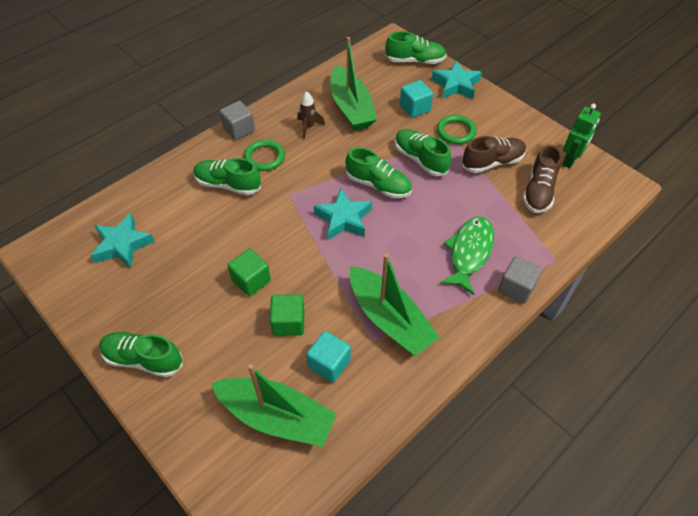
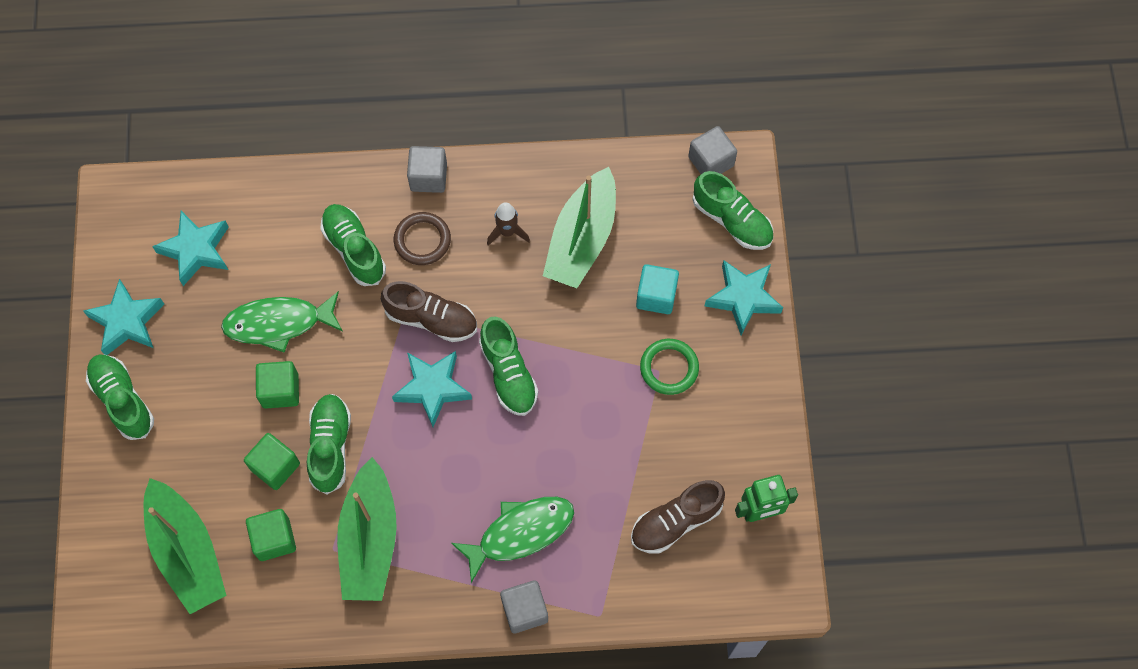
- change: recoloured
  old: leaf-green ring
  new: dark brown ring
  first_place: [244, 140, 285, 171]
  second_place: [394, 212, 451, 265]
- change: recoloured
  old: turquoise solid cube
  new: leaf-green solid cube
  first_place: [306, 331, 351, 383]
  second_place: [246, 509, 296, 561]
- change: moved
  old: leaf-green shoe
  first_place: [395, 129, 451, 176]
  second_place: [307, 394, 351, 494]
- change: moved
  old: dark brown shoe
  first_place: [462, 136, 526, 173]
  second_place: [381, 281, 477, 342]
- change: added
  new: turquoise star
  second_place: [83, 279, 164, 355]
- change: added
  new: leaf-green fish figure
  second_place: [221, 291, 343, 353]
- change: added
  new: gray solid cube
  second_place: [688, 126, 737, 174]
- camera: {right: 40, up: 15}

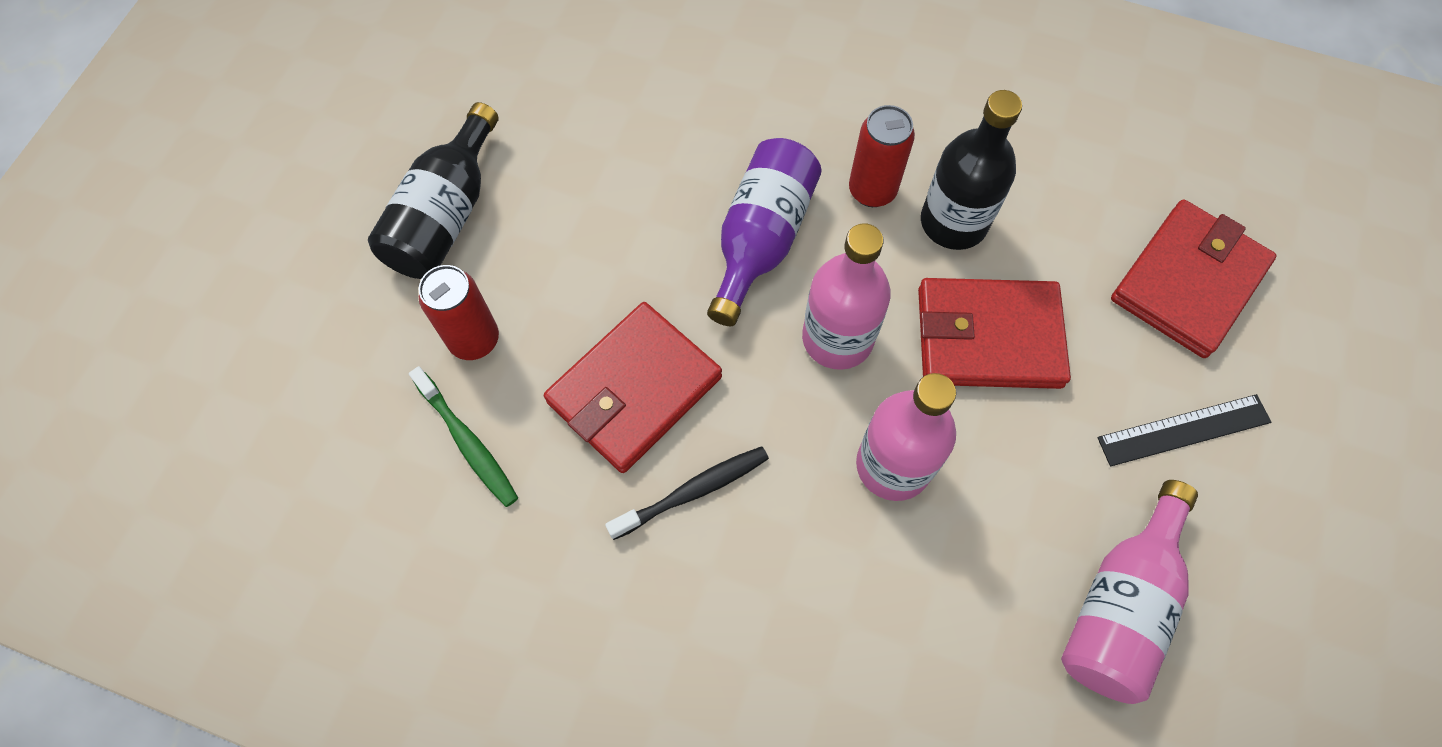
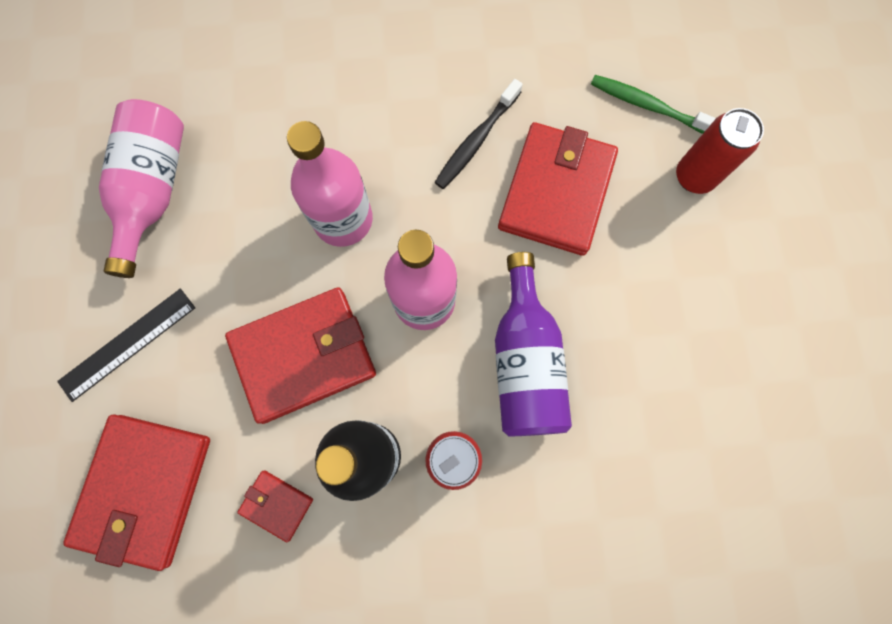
- change: removed
  old: jet-black drink bottle
  first_place: [368, 102, 499, 279]
- change: added
  new: crimson card wallet
  second_place: [237, 470, 313, 542]
- camera: {right: 155, up: 10}

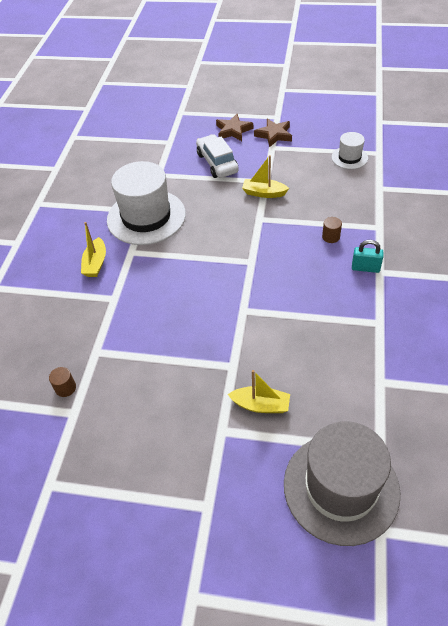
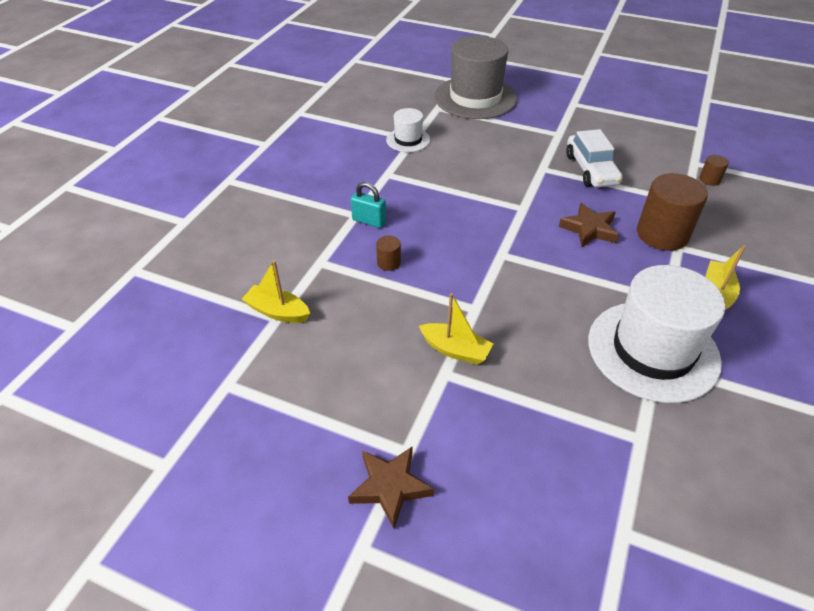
- change: moved
  old: pure white toy car
  first_place: [196, 134, 239, 178]
  second_place: [566, 129, 623, 187]
- change: moved
  old: dark brown star
  first_place: [216, 114, 253, 141]
  second_place: [559, 203, 619, 247]
- change: moved
  old: yellow boat
  first_place: [228, 370, 290, 413]
  second_place: [242, 260, 310, 323]
- change: moved
  old: pure white hat
  first_place: [332, 132, 368, 169]
  second_place: [386, 108, 430, 152]
- change: added
  new: dark brown cylinder
  second_place: [637, 173, 708, 251]
- camera: {right: -170, up: -5}

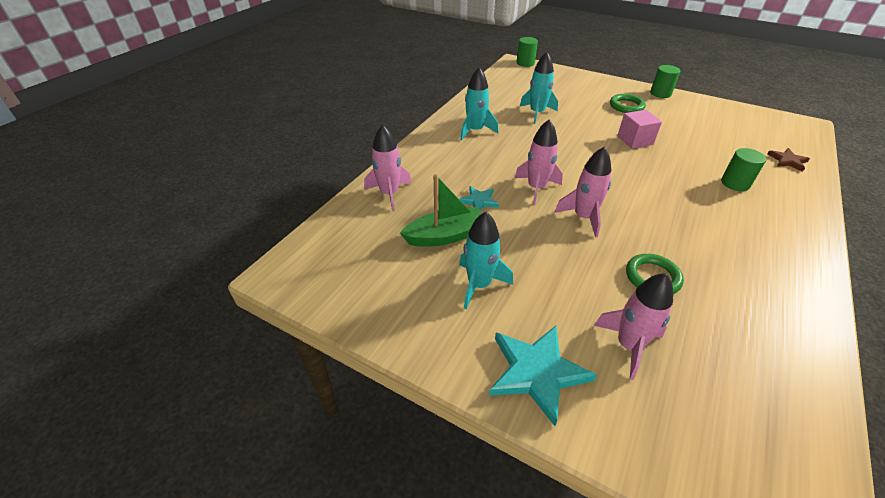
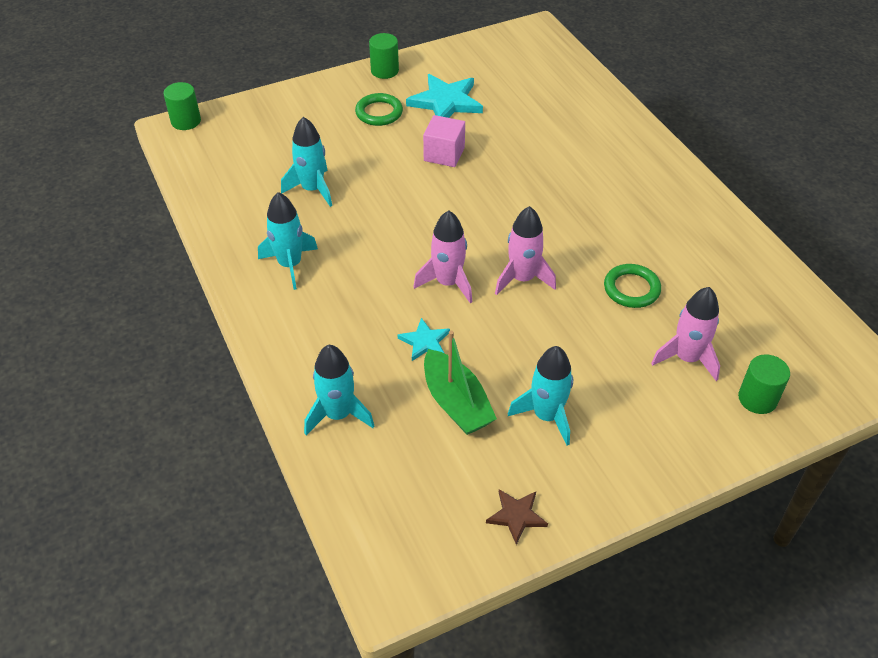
- change: recoloured
  old: rosy toy rocket
  new: turquoise toy rocket
  first_place: [364, 124, 412, 211]
  second_place: [304, 345, 374, 435]
- change: turned
  old: leaf-green boat
  first_place: [400, 174, 482, 247]
  second_place: [424, 331, 497, 435]
  degrees: 135
- change: moved
  old: turquoise star
  first_place: [489, 326, 597, 426]
  second_place: [406, 74, 483, 118]
- change: moved
  old: leaf-green cylinder
  first_place: [721, 148, 766, 191]
  second_place: [738, 354, 790, 414]
- change: moved
  old: dark brown star
  first_place: [767, 148, 810, 172]
  second_place: [486, 489, 548, 545]
- camera: {right: -55, up: 5}

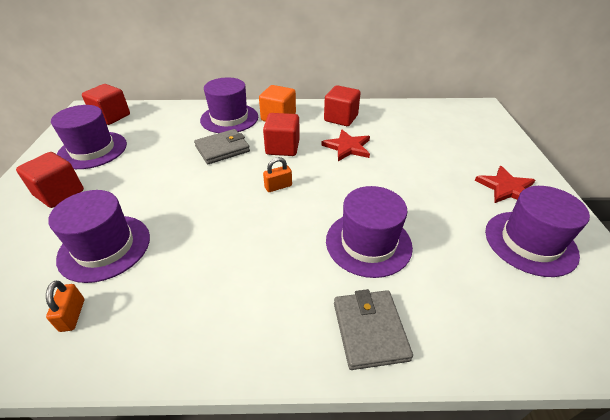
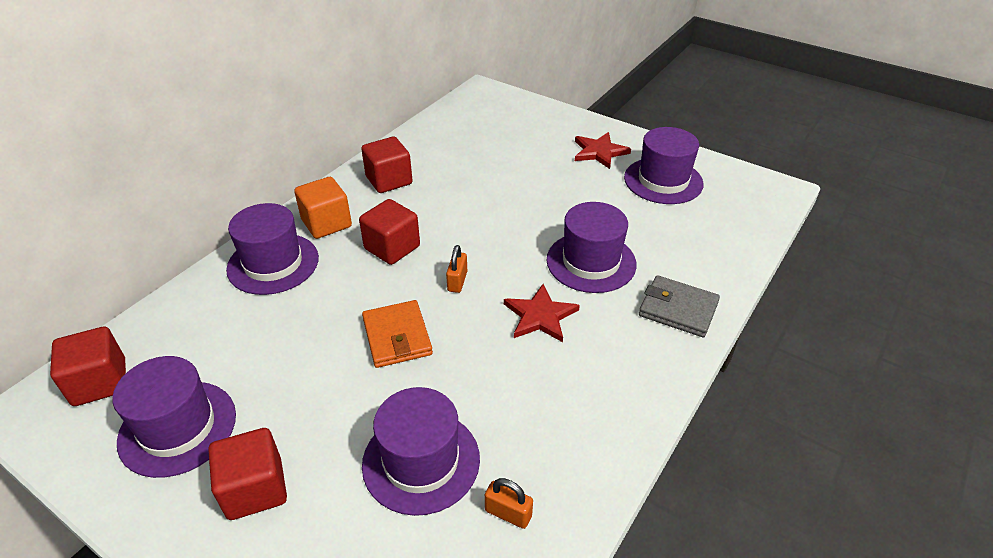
- change: removed
  old: gray card wallet
  first_place: [194, 129, 250, 164]
- change: moved
  old: crimson star
  first_place: [321, 129, 370, 161]
  second_place: [504, 284, 580, 342]
- change: added
  new: orange-coloured card wallet
  second_place: [362, 300, 433, 368]
- camera: {right: -55, up: 0}

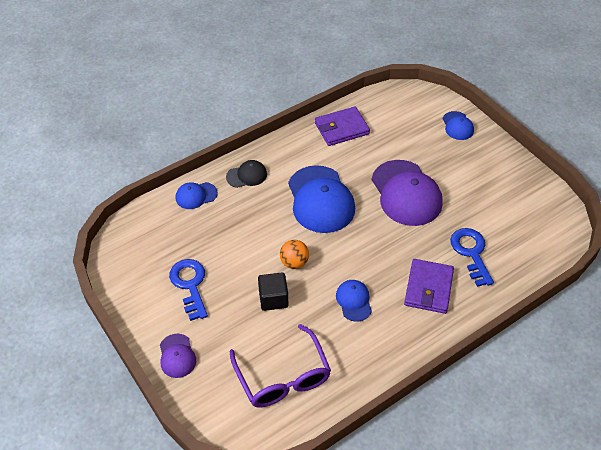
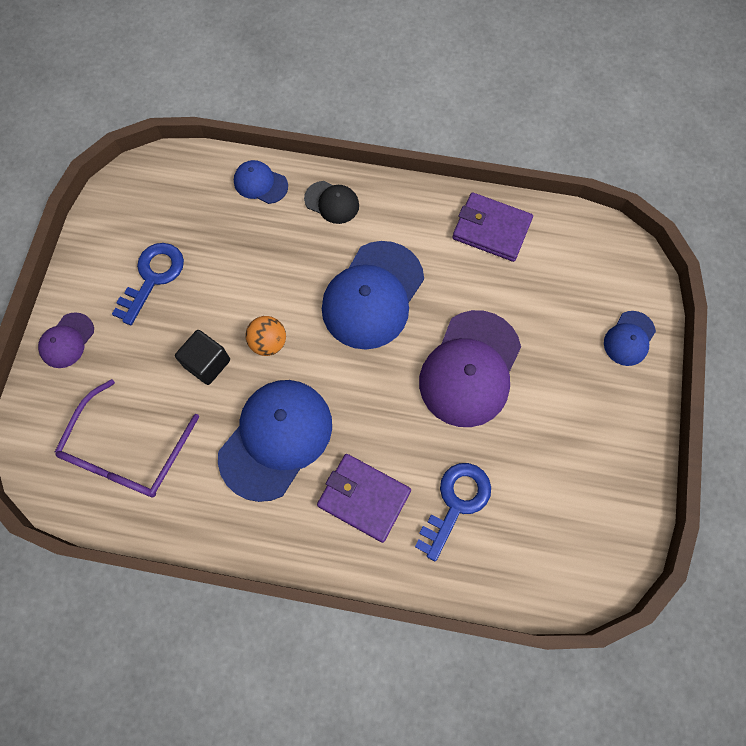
- change: resized
  old: cobalt baseball cap
  first_place: [336, 280, 372, 322]
  second_place: [218, 380, 332, 502]
  factor: 2.02
- change: turned
  old: purple card wallet
  first_place: [404, 259, 454, 314]
  second_place: [317, 454, 411, 543]
  degrees: 60
- camera: {right: 45, up: 20}

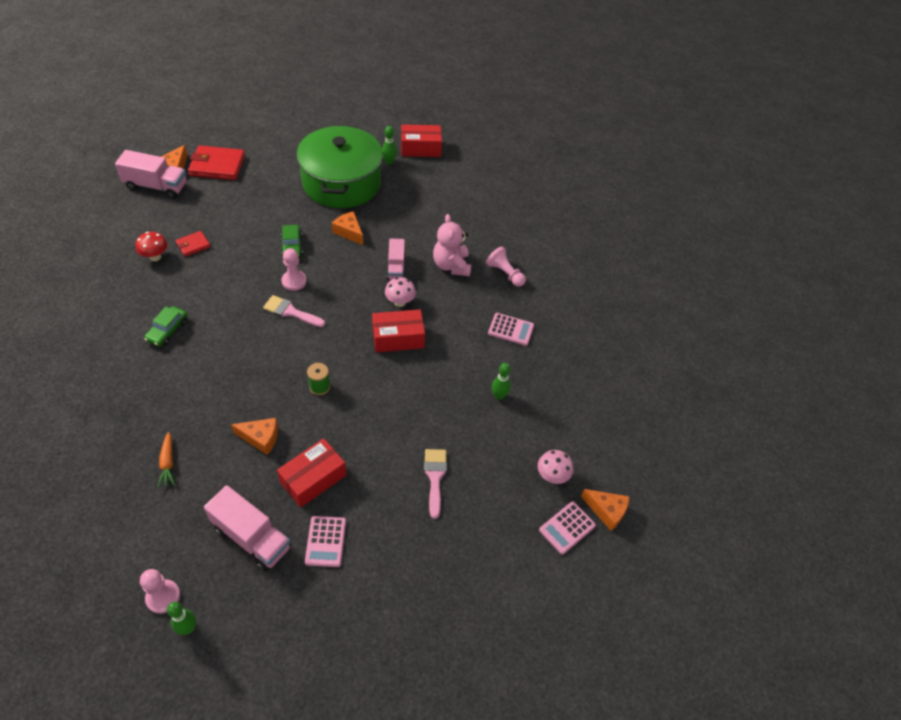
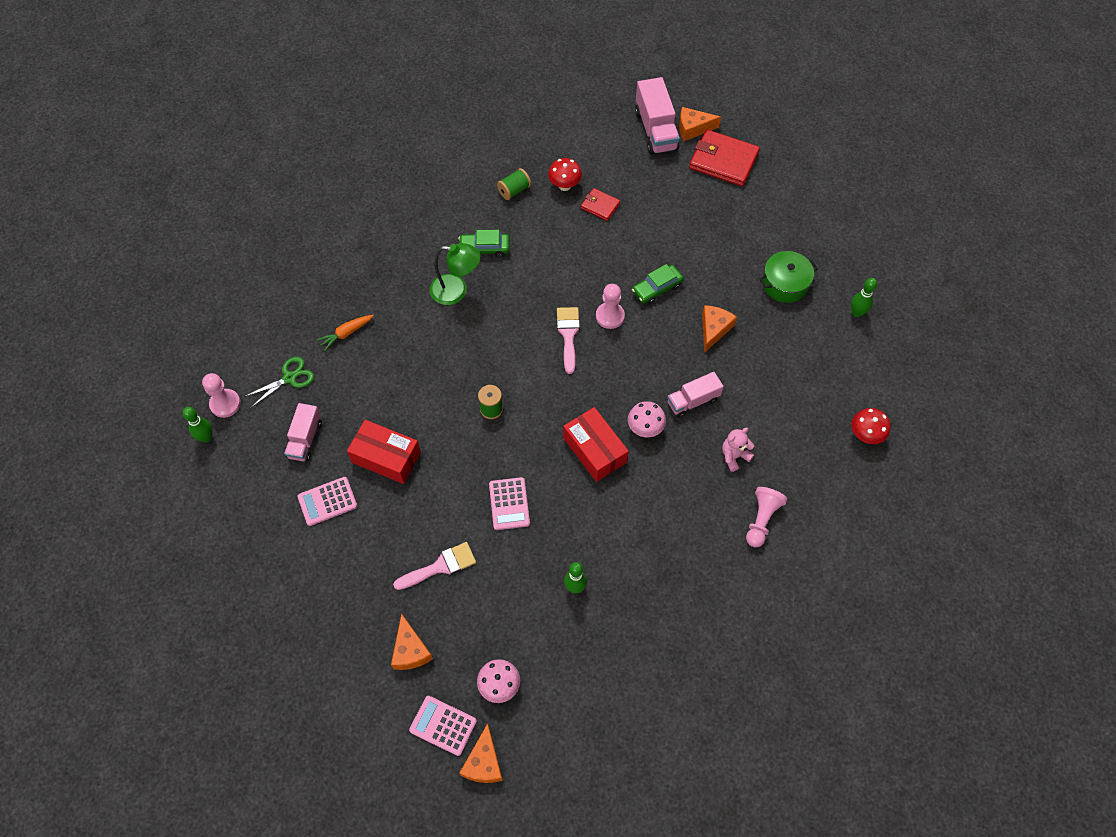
- change: turned
  old: crimson card wallet
  first_place: [188, 145, 245, 180]
  second_place: [689, 130, 760, 186]
  degrees: -45
- change: resized
  old: rosy truck
  first_place: [204, 485, 291, 571]
  second_place: [284, 403, 322, 462]
  factor: 0.64
- change: moved
  old: orange-coloured piece of cheese
  first_place: [231, 418, 278, 455]
  second_place: [391, 613, 433, 670]
- change: resized
  old: leaf-green pot
  first_place: [297, 125, 383, 208]
  second_place: [759, 251, 818, 303]
  factor: 0.45
- change: removed
  old: crimson parcel
  first_place: [401, 124, 442, 157]
- change: resized
  old: rosy stuffed bear
  first_place: [433, 214, 471, 276]
  second_place: [722, 428, 754, 472]
  factor: 0.6
- change: moved
  old: rosy adding machine
  first_place: [488, 313, 534, 346]
  second_place: [489, 477, 530, 530]
- change: added
  new: leaf-green pair of scissors
  second_place: [244, 357, 314, 408]
- change: added
  new: leaf-green reading lamp
  second_place: [430, 243, 480, 305]
- change: added
  new: leaf-green spool
  second_place: [497, 168, 531, 200]
- change: added
  new: crimson mushroom
  second_place: [851, 408, 891, 444]
- camera: {right: 70, up: 10}

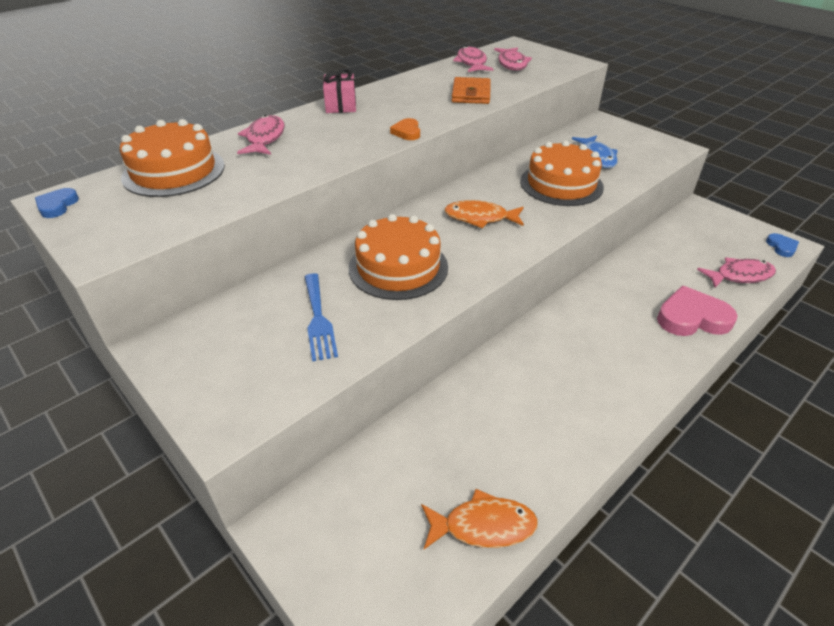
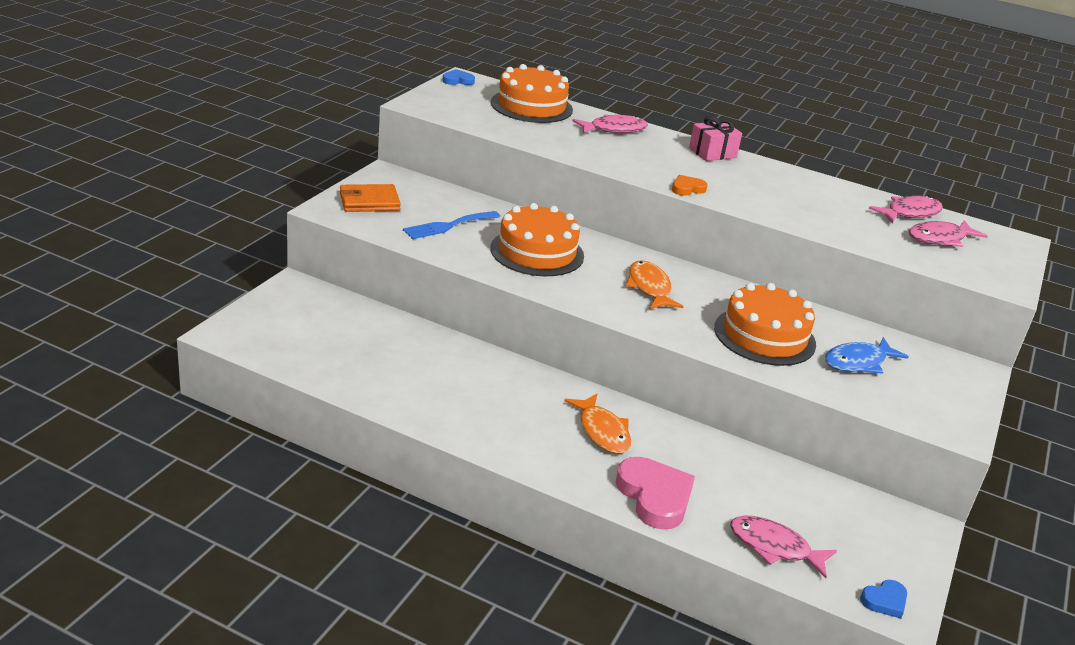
- change: moved
  old: orange-coloured fish figure
  first_place: [421, 489, 538, 549]
  second_place: [564, 394, 631, 454]
- change: moved
  old: orange-coloured card wallet
  first_place: [452, 77, 491, 104]
  second_place: [340, 184, 401, 212]
- change: turned
  old: rosy fish figure
  first_place: [697, 257, 776, 288]
  second_place: [730, 515, 837, 578]
  degrees: 150
- camera: {right: 65, up: -10}

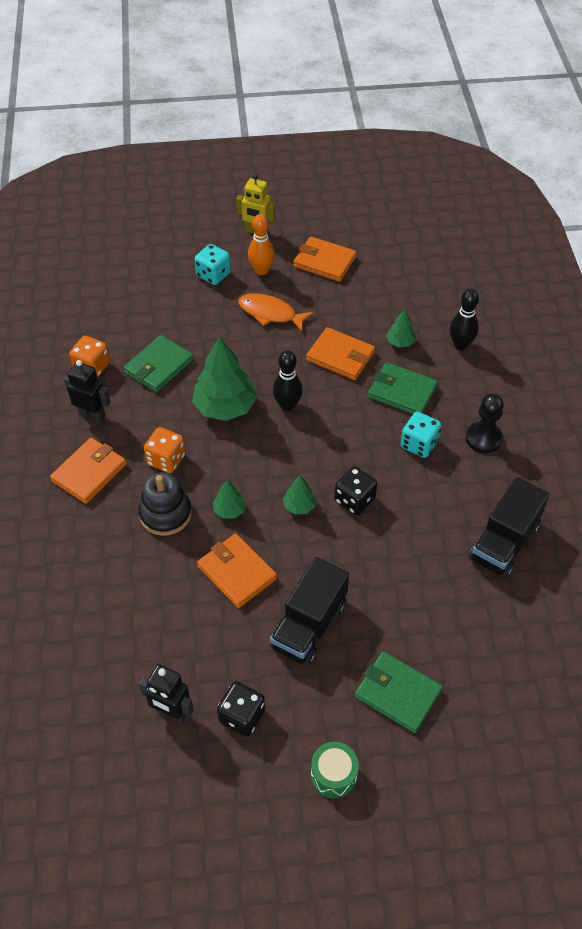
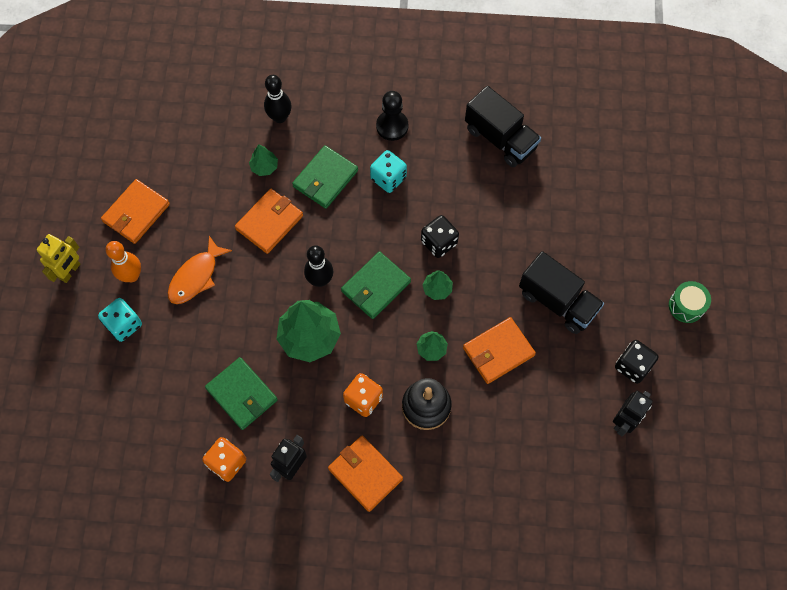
- change: moved
  old: leaf-green card wallet
  first_place: [355, 651, 443, 733]
  second_place: [341, 251, 411, 319]
- camera: {right: -80, up: 15}

